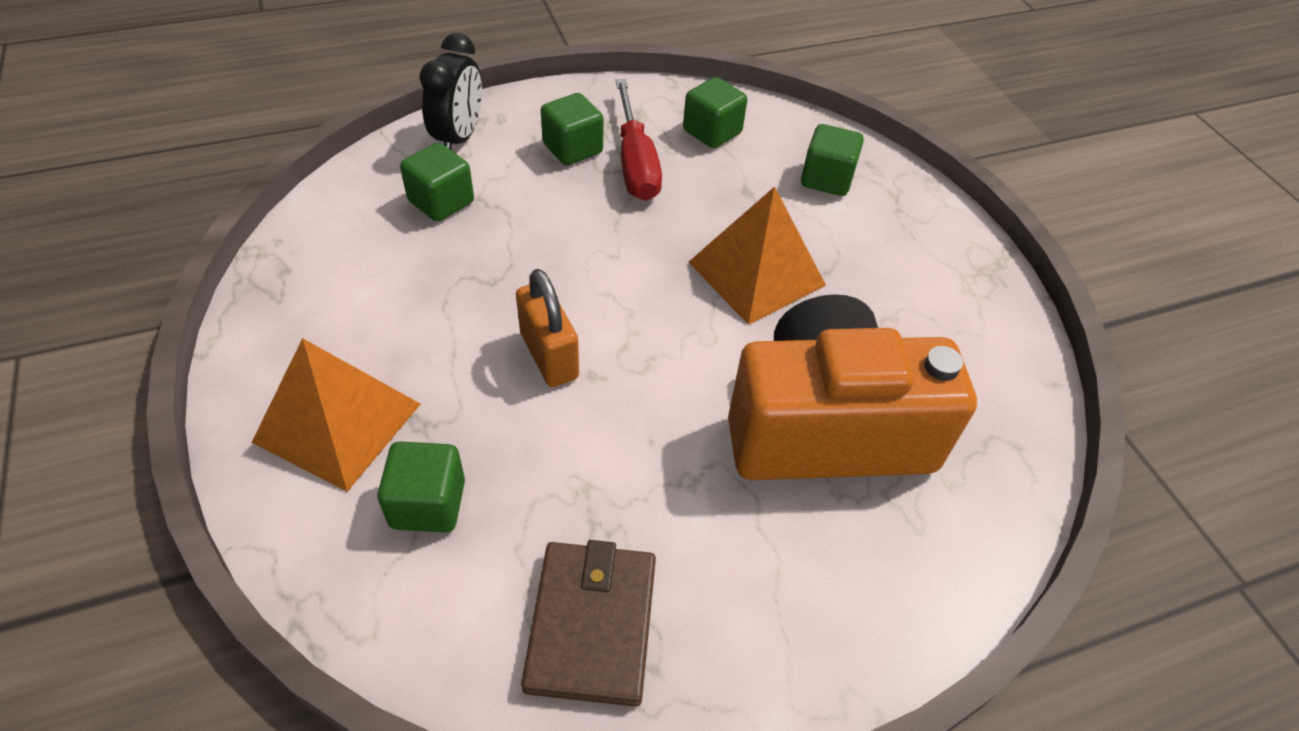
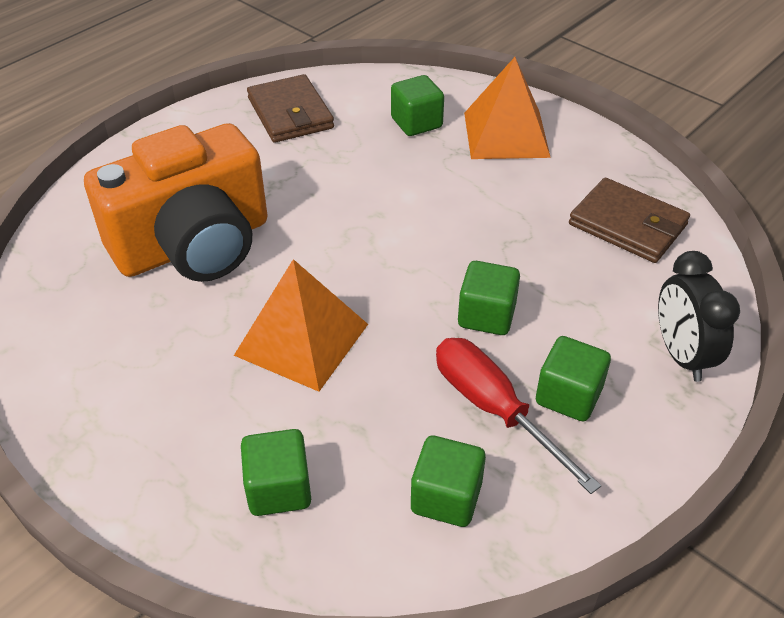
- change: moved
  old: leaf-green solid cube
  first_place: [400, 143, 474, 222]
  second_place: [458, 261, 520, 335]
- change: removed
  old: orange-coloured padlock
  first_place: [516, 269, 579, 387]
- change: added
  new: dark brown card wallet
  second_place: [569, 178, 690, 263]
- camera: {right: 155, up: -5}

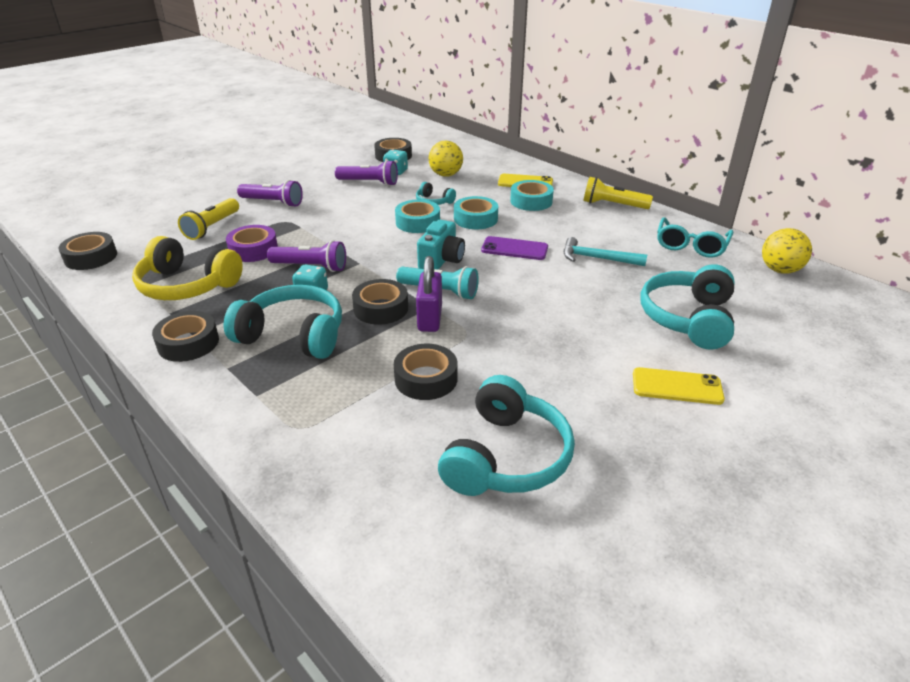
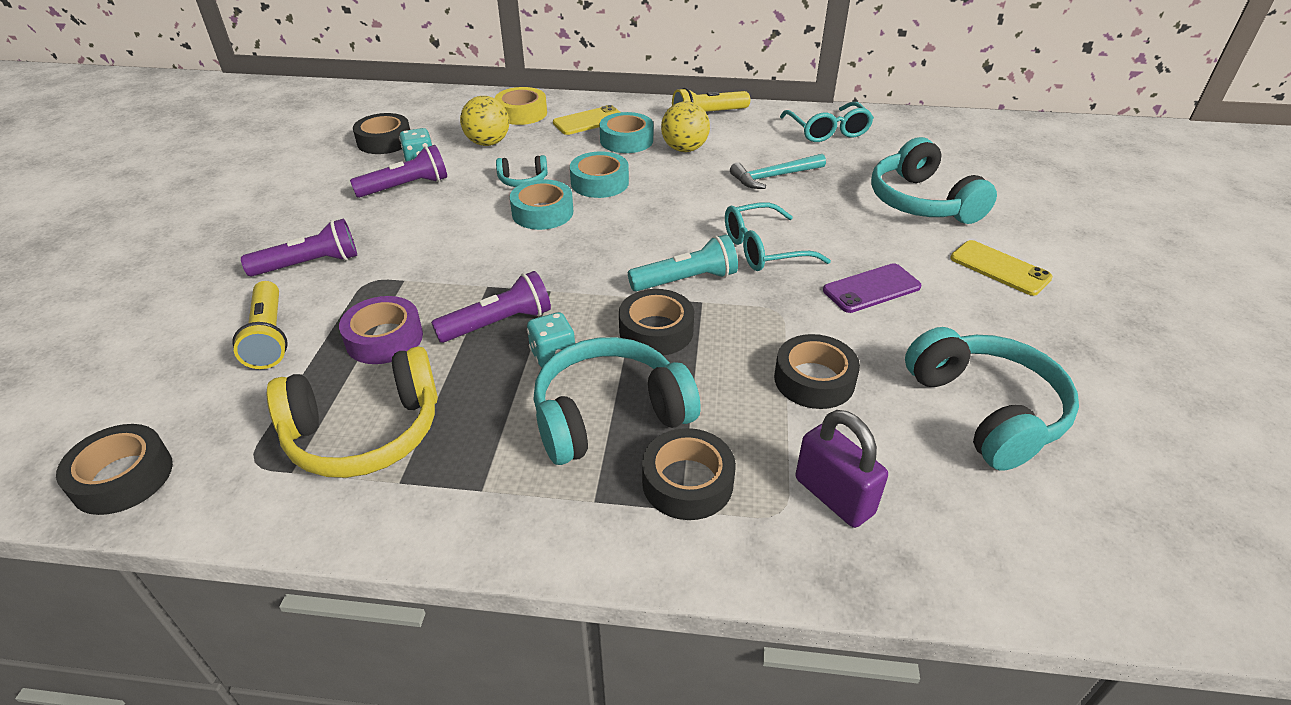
- change: moved
  old: jet-black tape
  first_place: [152, 311, 219, 362]
  second_place: [642, 428, 736, 520]
- change: moved
  old: purple padlock
  first_place: [416, 256, 442, 332]
  second_place: [795, 410, 888, 528]
- change: removed
  old: turquoise camera
  first_place: [417, 220, 465, 270]
- change: moved
  old: purple mobile phone
  first_place: [481, 236, 548, 260]
  second_place: [823, 263, 922, 313]
- change: turned
  old: yellow mobile phone
  first_place: [633, 367, 725, 405]
  second_place: [950, 240, 1053, 296]
  degrees: 75
- change: moved
  old: yellow play ball
  first_place: [762, 228, 812, 274]
  second_place: [661, 101, 710, 152]
- change: added
  new: yellow tape
  second_place: [495, 87, 547, 125]
- change: added
  new: turquoise eyeglasses
  second_place: [725, 202, 831, 271]
- camera: {right: -40, up: 5}

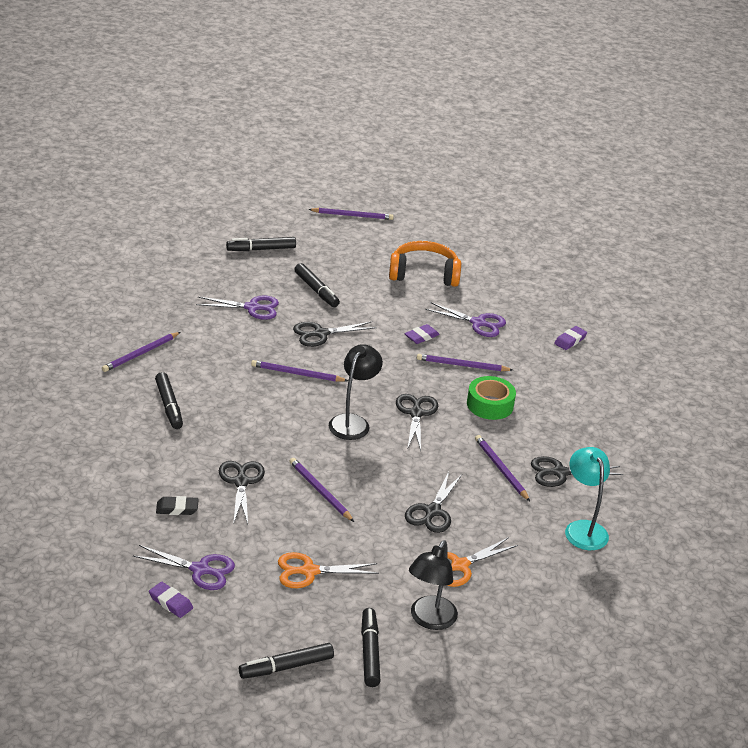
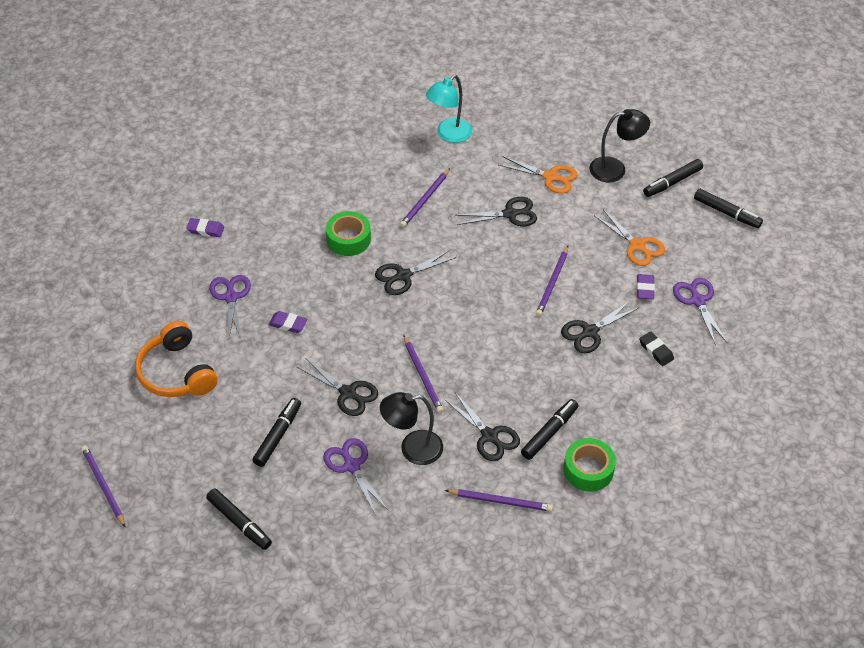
- change: moved
  old: purple pencil eraser
  first_place: [149, 582, 193, 618]
  second_place: [637, 274, 655, 299]
- change: moved
  old: jet-black reading lamp
  first_place: [329, 344, 383, 440]
  second_place: [380, 392, 443, 465]
- change: removed
  old: purple wooden pencil
  first_place: [417, 354, 513, 371]
- change: moved
  old: jet-black pair of scissors
  first_place: [531, 456, 623, 487]
  second_place: [444, 392, 520, 461]
- change: added
  new: leaf-green tape
  second_place: [563, 438, 616, 492]
- camera: {right: -120, up: 15}

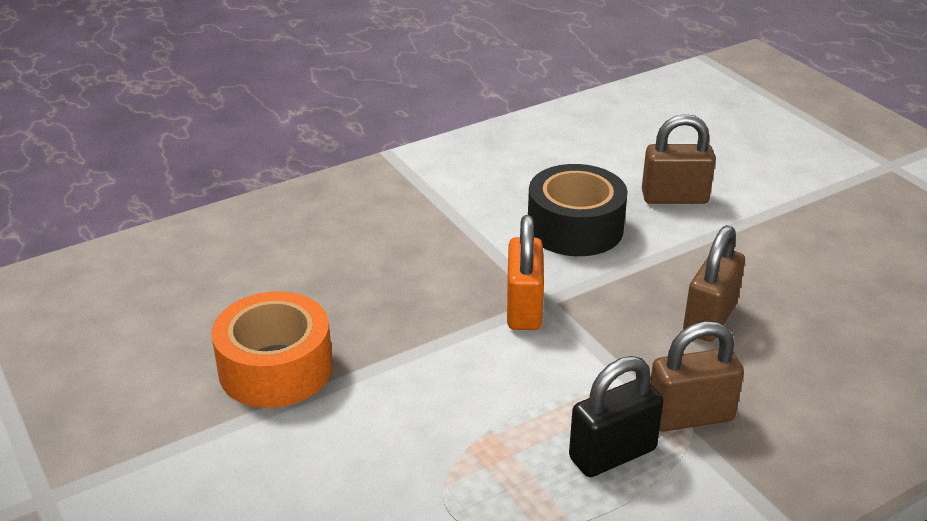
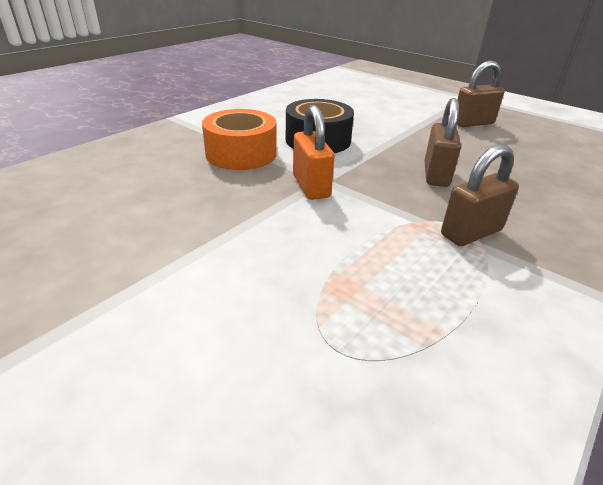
- change: moved
  old: orange-coloured tape
  first_place: [211, 291, 333, 408]
  second_place: [202, 109, 277, 170]
- change: removed
  old: jet-black padlock
  first_place: [569, 356, 664, 477]
- change: moved
  old: dark brown padlock
  first_place: [642, 114, 716, 204]
  second_place: [457, 61, 504, 127]
- camera: {right: -20, up: 0}

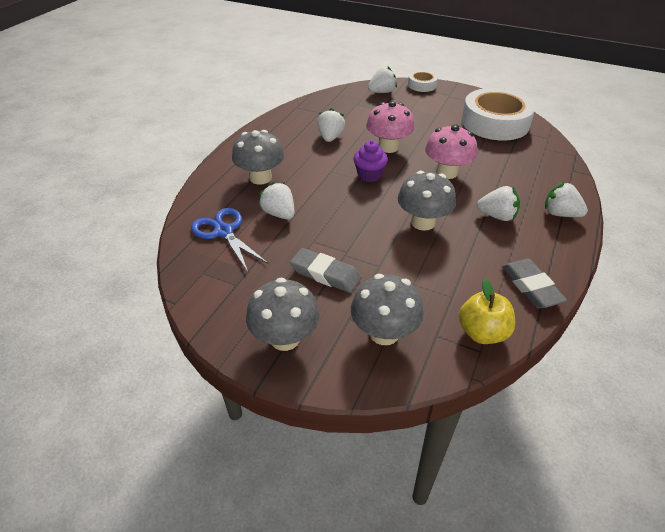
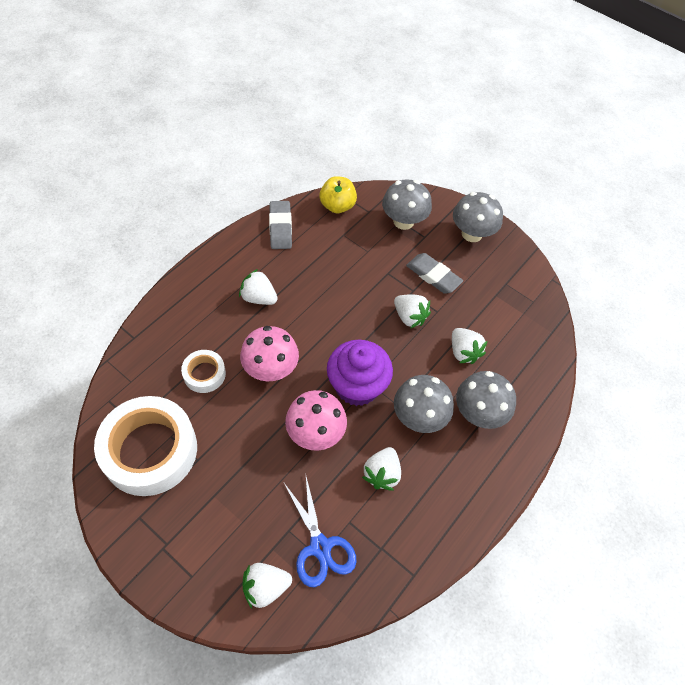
- change: moved
  old: cobalt pair of scissors
  first_place: [191, 208, 269, 272]
  second_place: [284, 477, 357, 587]
- change: resized
  old: purple cupcake
  first_place: [353, 141, 388, 182]
  second_place: [327, 340, 393, 406]
  factor: 1.66
- change: moved
  old: gray mushroom
  first_place: [398, 171, 456, 231]
  second_place: [394, 375, 454, 433]
- change: moved
  old: pure white tape
  first_place: [408, 70, 438, 92]
  second_place: [181, 350, 226, 393]
- change: moved
  old: pure white strawberry
  first_place: [545, 182, 588, 217]
  second_place: [394, 294, 431, 329]
- camera: {right: -170, up: 15}

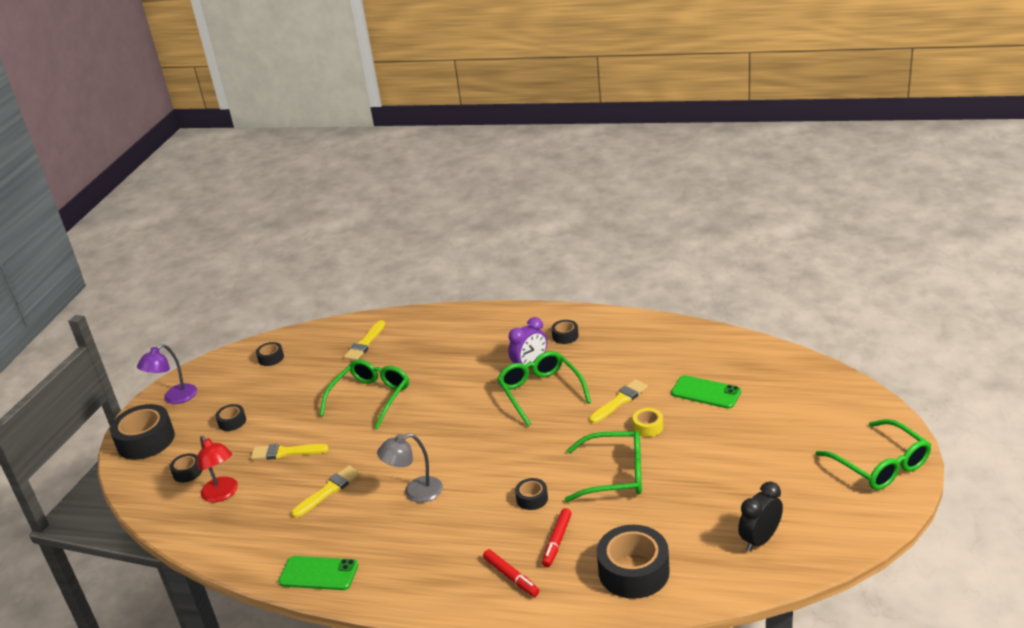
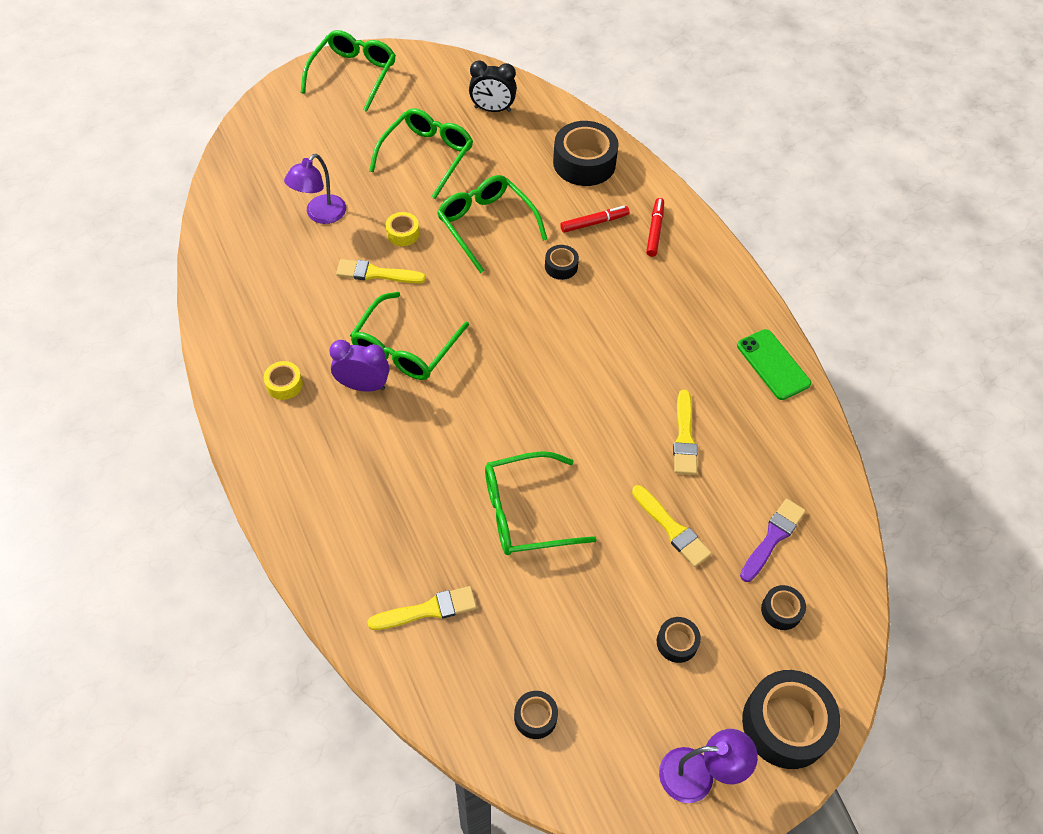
- change: replaced
  old: crimson reading lamp
  new: purple paint brush
  first_place: [198, 436, 238, 502]
  second_place: [740, 499, 806, 582]
- change: turned
  old: yellow paint brush
  first_place: [291, 466, 361, 518]
  second_place: [673, 390, 698, 475]
  degrees: -90
- change: removed
  old: gray reading lamp
  first_place: [377, 433, 443, 503]
- change: recoloured
  old: jet-black tape
  new: yellow tape
  first_place: [551, 320, 579, 344]
  second_place: [264, 361, 303, 400]
- change: replaced
  old: leaf-green mobile phone
  new: purple reading lamp
  first_place: [671, 375, 741, 409]
  second_place: [284, 154, 346, 224]
- change: added
  new: leaf-green eyeglasses
  second_place: [369, 108, 473, 199]
- camera: {right: -135, up: 25}

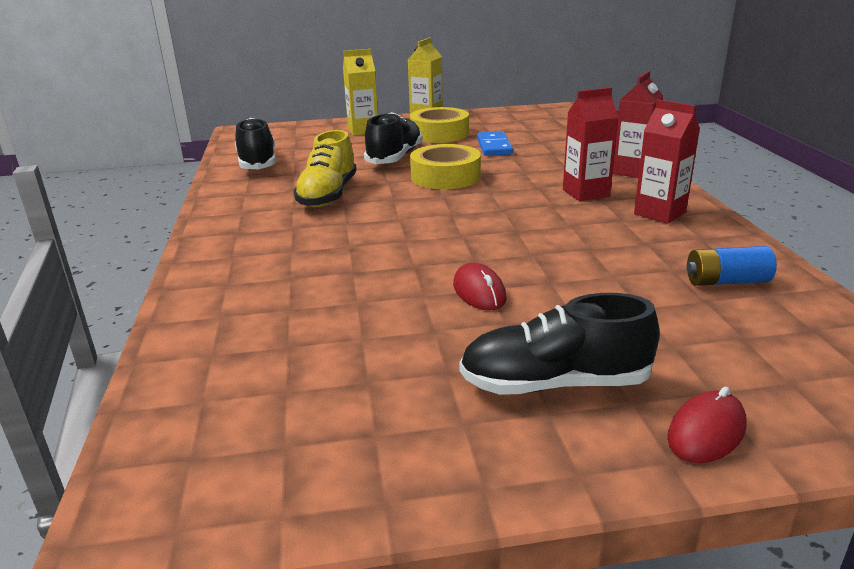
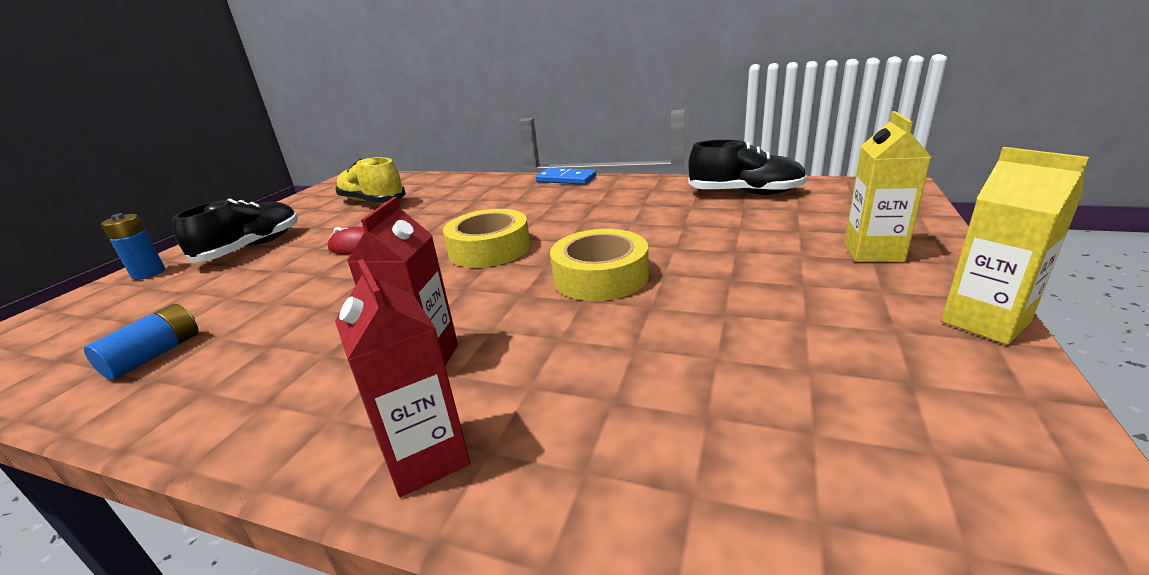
- change: moved
  old: yellow shoe
  first_place: [293, 130, 357, 207]
  second_place: [335, 157, 406, 203]
- change: removed
  old: jet-black shoe
  first_place: [364, 112, 423, 164]
- change: moved
  old: yellow tape
  first_place: [410, 107, 469, 143]
  second_place: [443, 209, 530, 268]
- change: moved
  old: cobalt domino piece
  first_place: [477, 131, 513, 156]
  second_place: [536, 168, 596, 185]
- change: removed
  old: crimson carton
  first_place: [634, 99, 700, 224]
- change: replaced
  old: crimson mouse
  new: cobalt AA battery
  first_place: [667, 387, 747, 463]
  second_place: [101, 213, 165, 280]
- camera: {right: 120, up: 0}

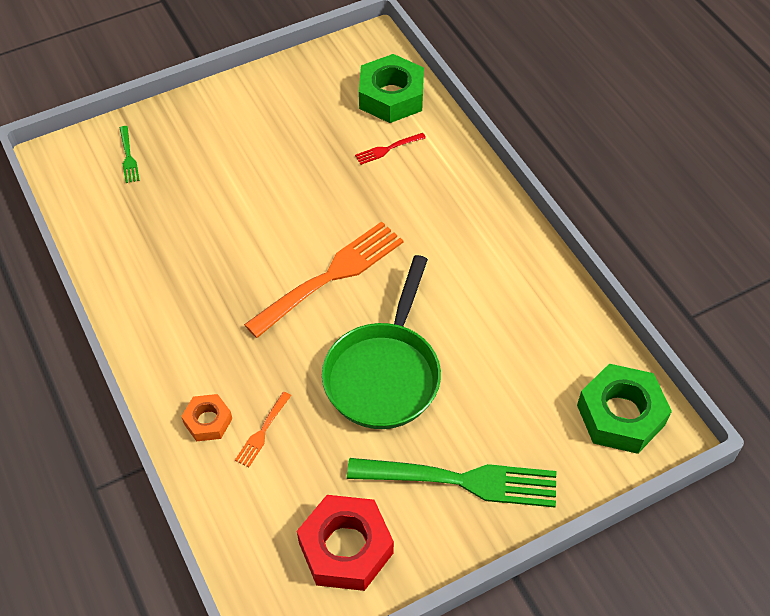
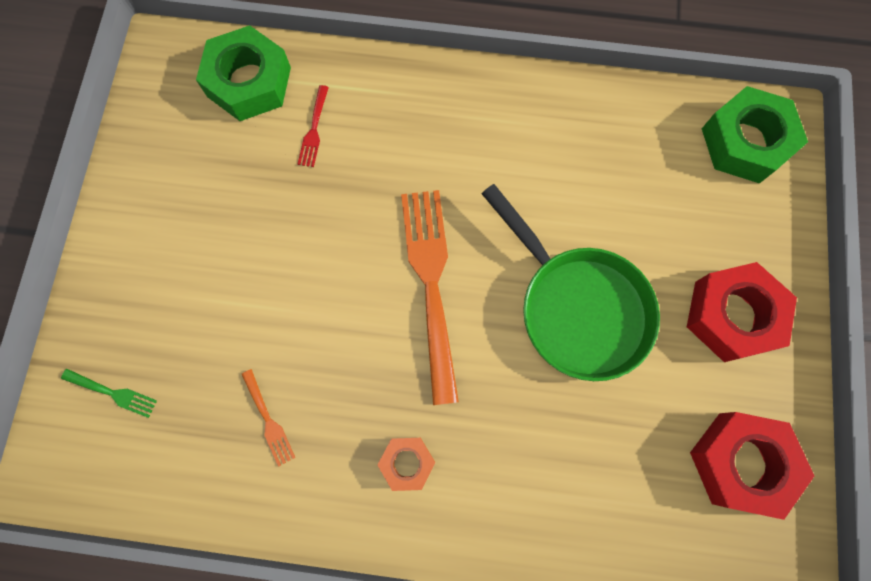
- change: moved
  old: orange-coloured nut
  first_place: [181, 394, 232, 442]
  second_place: [377, 438, 435, 491]
- change: moved
  old: orange-coloured fork
  first_place: [235, 392, 291, 467]
  second_place: [242, 369, 295, 467]
- change: replaced
  old: leaf-green fork
  new: crimson nut
  first_place: [347, 458, 556, 507]
  second_place: [687, 262, 797, 362]
- camera: {right: -55, up: 20}

